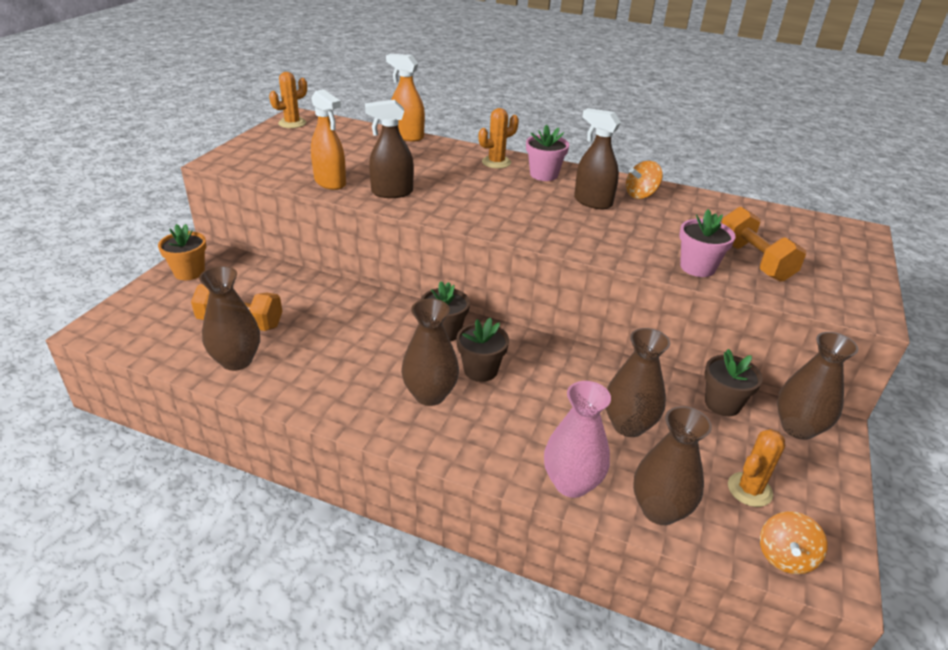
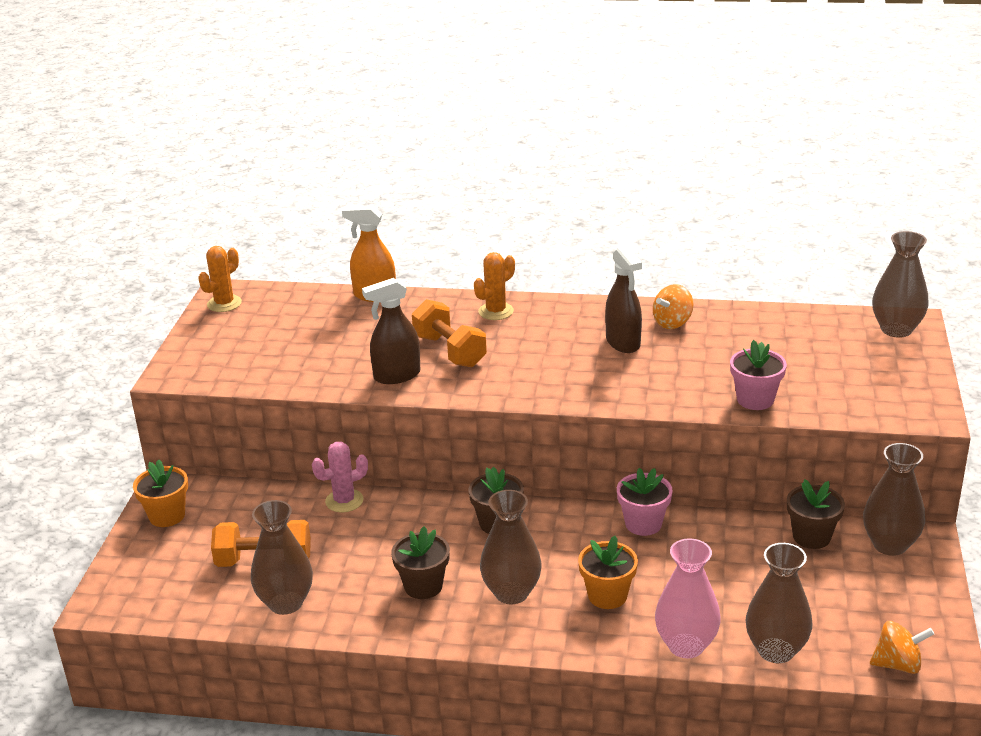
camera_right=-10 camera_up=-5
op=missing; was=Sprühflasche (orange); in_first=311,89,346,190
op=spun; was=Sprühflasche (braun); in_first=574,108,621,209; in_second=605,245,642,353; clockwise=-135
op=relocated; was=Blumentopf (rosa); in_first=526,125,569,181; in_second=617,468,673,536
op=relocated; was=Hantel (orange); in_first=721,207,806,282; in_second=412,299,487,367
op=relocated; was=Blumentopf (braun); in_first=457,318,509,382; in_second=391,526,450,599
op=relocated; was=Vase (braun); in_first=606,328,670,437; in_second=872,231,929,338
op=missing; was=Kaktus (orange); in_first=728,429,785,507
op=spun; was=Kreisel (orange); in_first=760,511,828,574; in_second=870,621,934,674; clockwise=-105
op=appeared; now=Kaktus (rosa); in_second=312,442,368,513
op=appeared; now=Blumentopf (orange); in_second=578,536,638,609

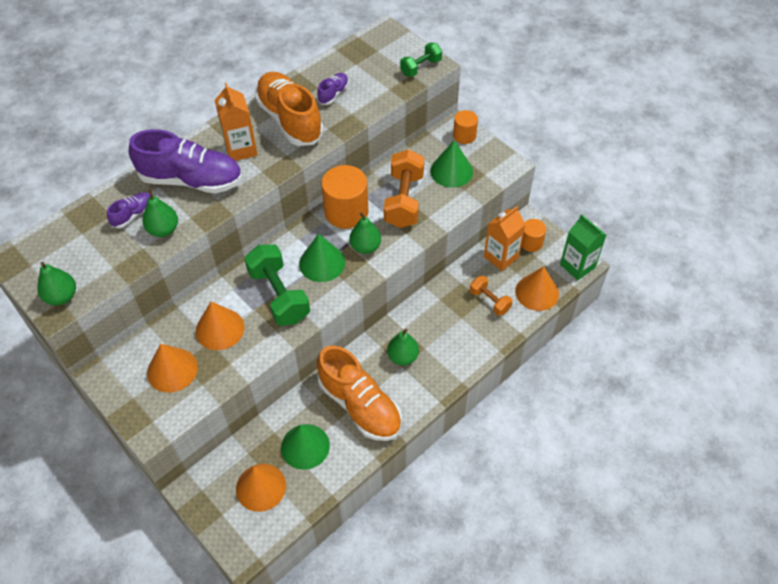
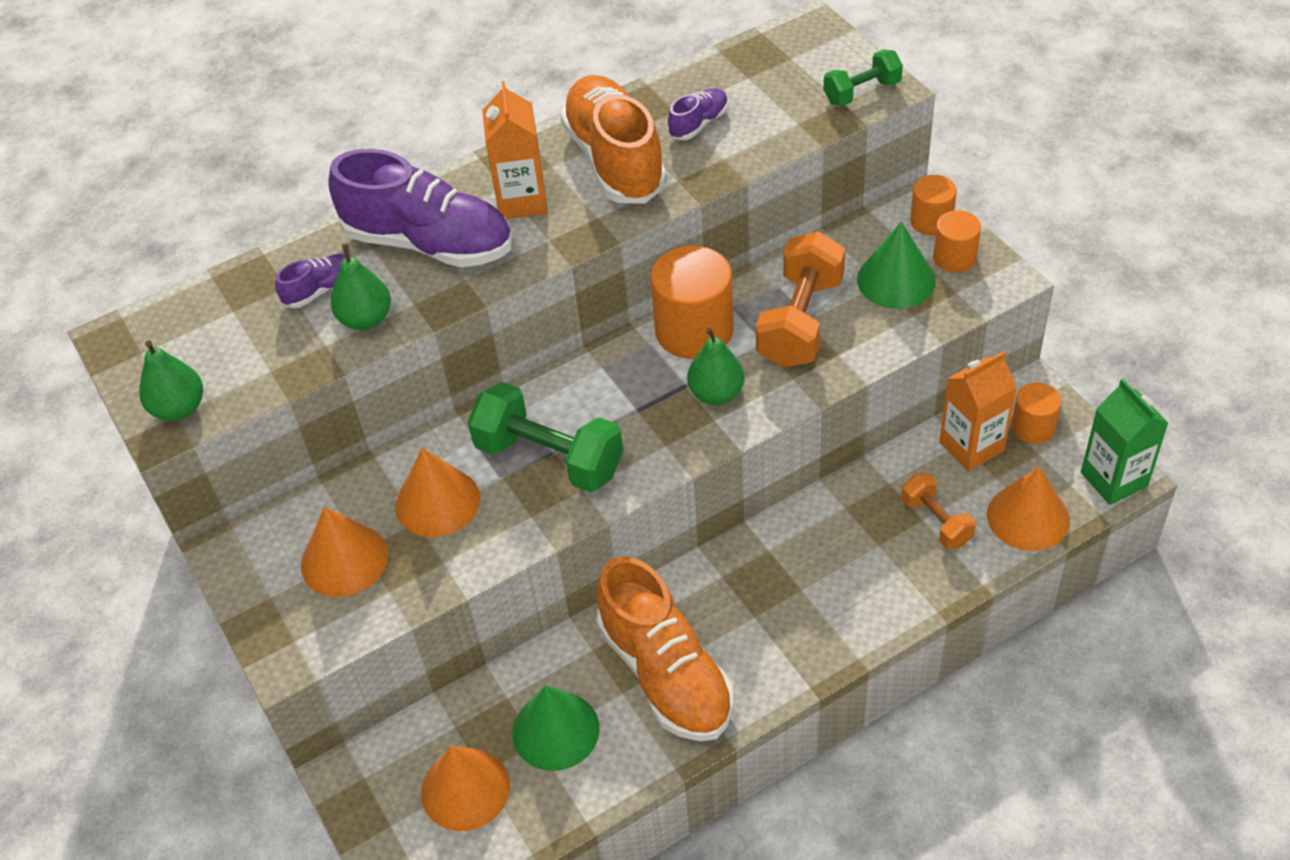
camera_right=15 camera_up=-5
op=missing; was=Kegel (grün); in_first=299,234,345,282
op=spun; was=Hantel (grün); in_first=244,244,310,326; in_second=468,382,623,492; clockwise=-45
op=missing; was=Birne (grün); in_first=387,329,419,365
op=appeared; now=Vollzylinder (orange); in_second=933,210,981,272

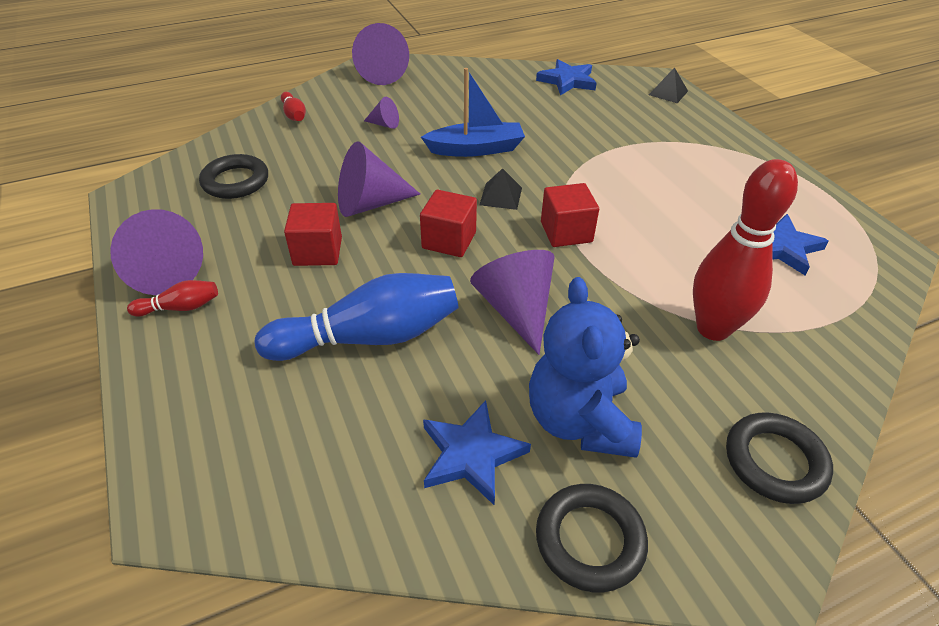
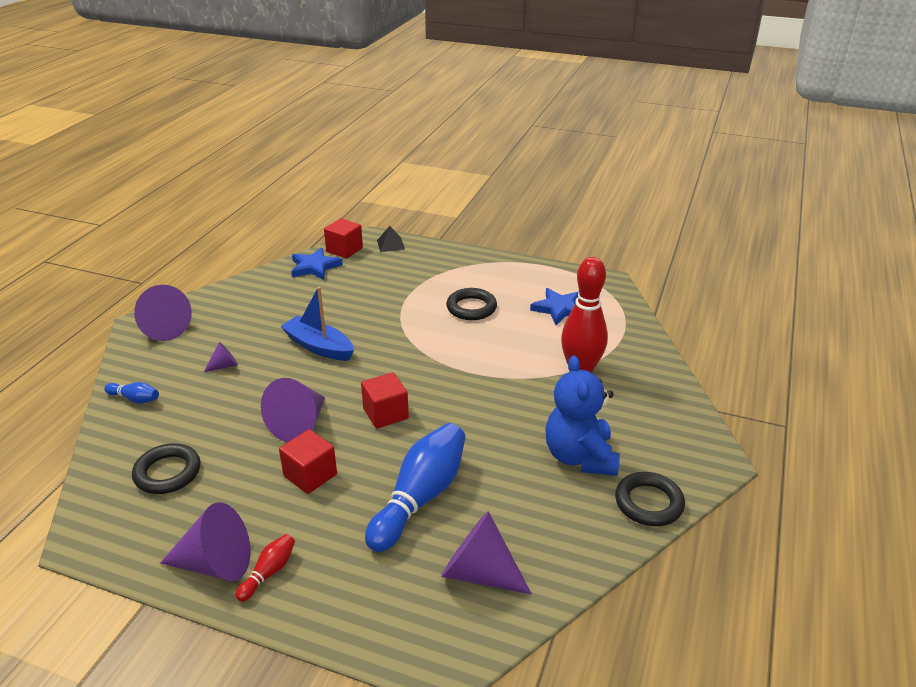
camera_right=-45 camera_up=-10
op=spun; was=Boot (blau); in_first=421,68,525,157; in_second=281,287,354,361; clockwise=-90
op=colour; was=Bowlingkegel (rot); now=Bowlingkegel (blau); in_first=281,92,306,121; in_second=104,382,159,404
op=missing; was=Pyramide (schwarz); in_first=480,168,522,210
op=relocated; was=Kubus (rot); in_first=541,183,599,247; in_second=324,218,363,259
op=relocated; was=Kegel (lila); in_first=470,250,555,355; in_second=441,511,532,594
op=spun; was=Teddybär (blau); in_first=529,277,642,458; in_second=545,355,620,476; clockwise=45
op=missing; was=Stern (blau); in_first=423,400,531,505
op=relocated; was=Ring (schwarz); in_first=726,412,833,504; in_second=446,288,497,320

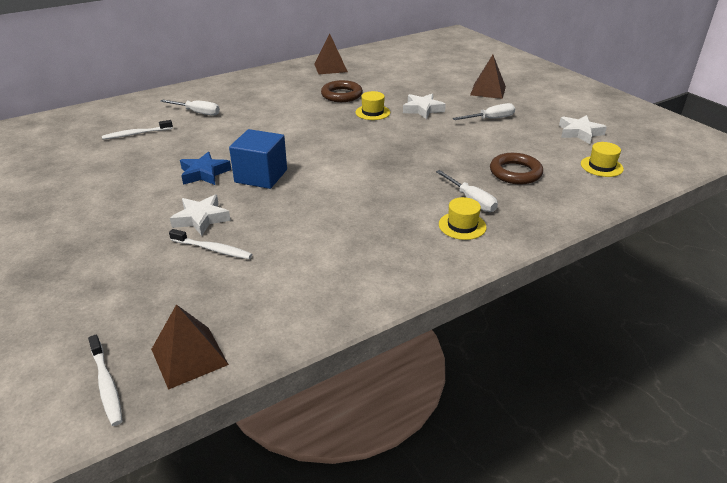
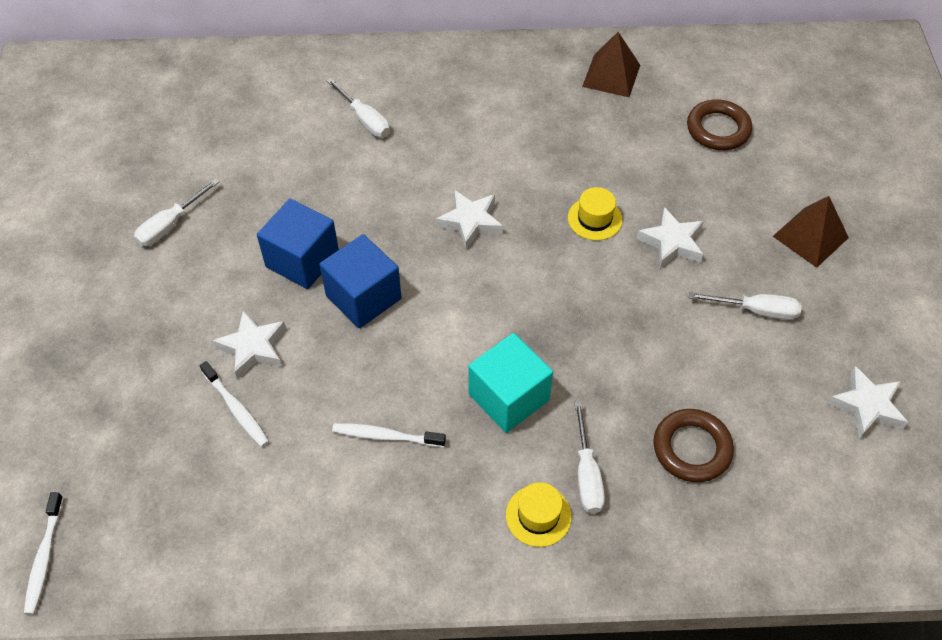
camera_right=30 camera_up=20
op=relocated; was=Ring (braun); in_first=321,80,363,102; in_second=687,100,752,150
op=relocated; was=Zahnbürste (weiß); in_first=102,120,173,139; in_second=332,423,446,447
op=missing; was=Hut (gelb); in_first=581,142,624,177
op=exchanged; was=Stern (blau); now=Kubus (blau); in_first=180,152,231,185; in_second=257,199,339,289
op=missing; was=Pyramide (braun); in_first=151,304,229,390
op=appeared; now=Schraubenzieher (weiß); in_second=134,179,219,246
op=appeared; now=Stern (weiß); in_second=436,190,503,250
op=appeared; now=Kubus (türkis); in_second=469,333,553,433

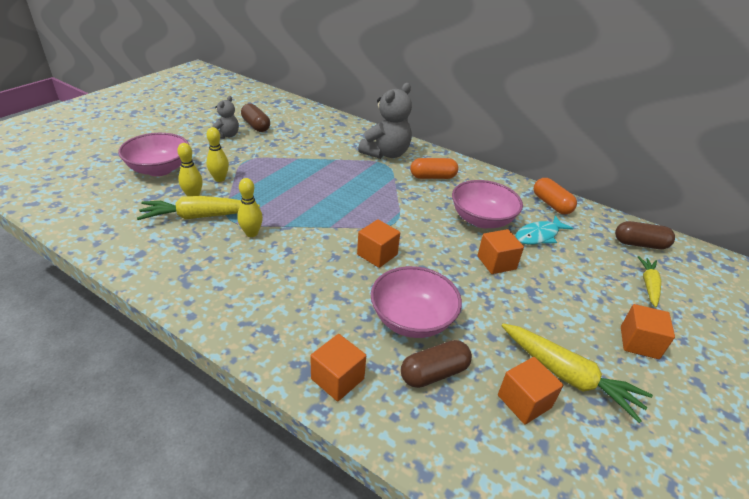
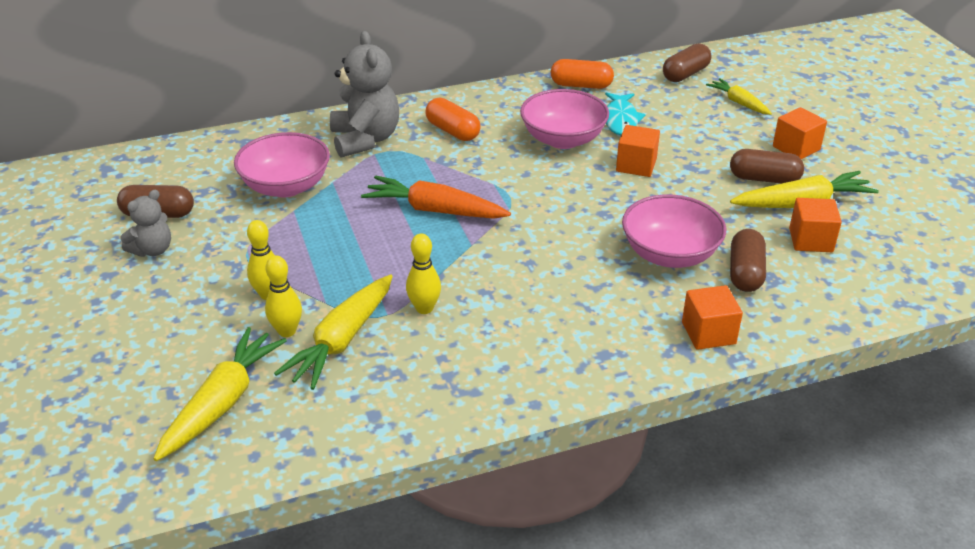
camera_right=-50 camera_up=0
op=spun; was=Teddybär (grau); in_first=212,96,239,139; in_second=121,189,171,257; clockwise=75
op=relocated; was=Schüssel (rosa); in_first=118,133,189,176; in_second=234,132,330,197
op=spun; was=Kapsel (orange); in_first=410,158,458,179; in_second=425,98,481,141; clockwise=-75
op=missing; was=Kubus (orange); in_first=357,219,400,268
op=appeared; now=Kapsel (braun); in_second=730,149,804,183
op=appeared; now=Karotte (orange); in_second=361,175,511,219
op=appeared; now=Karotte (gelb); in_second=154,327,287,461

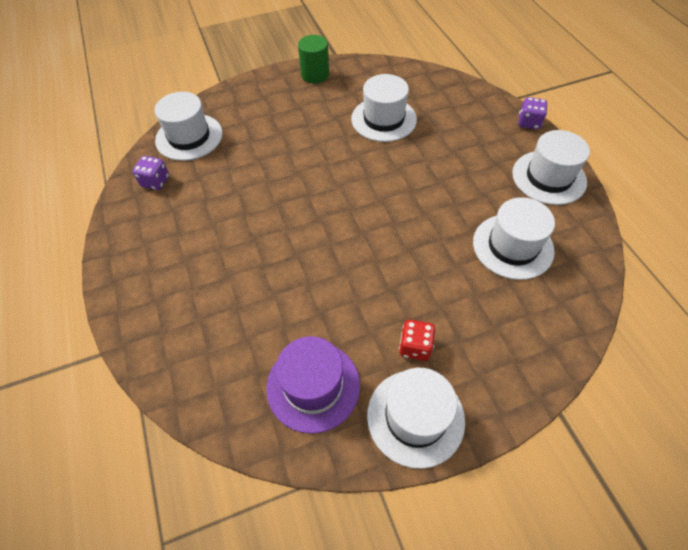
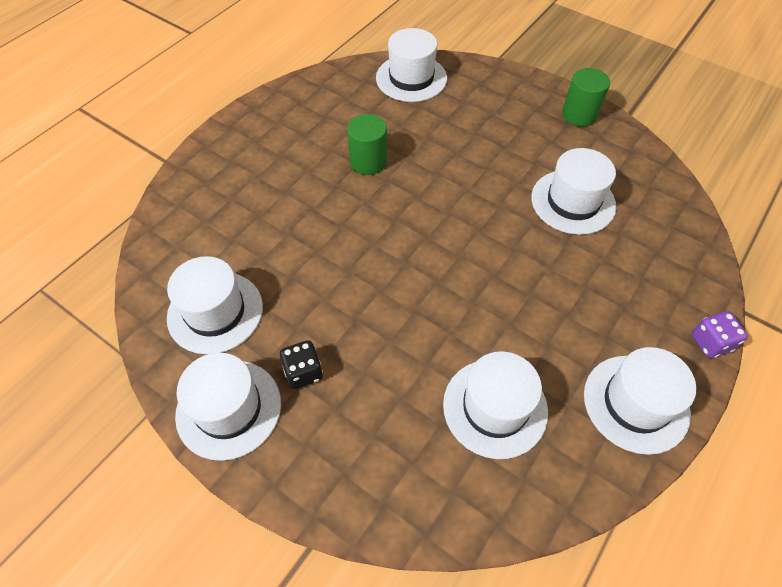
camera_right=55 camera_up=0
op=missing; was=Spielwürfel (lila); in_first=133,156,169,190
op=colour; was=Spielwürfel (rot); now=Spielwürfel (schwarz); in_first=399,320,435,361; in_second=280,340,323,389
op=colour; was=Hut (lila); now=Hut (weiß); in_first=266,336,360,434; in_second=167,256,263,354
op=appeared; now=Vollzylinder (grün); in_second=347,114,387,175

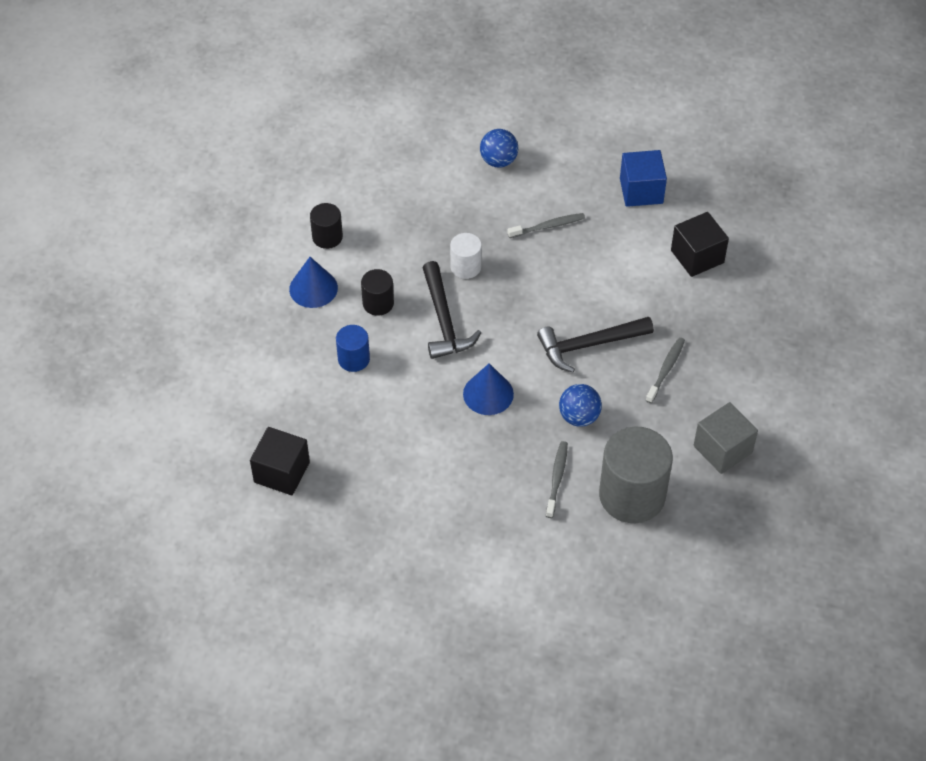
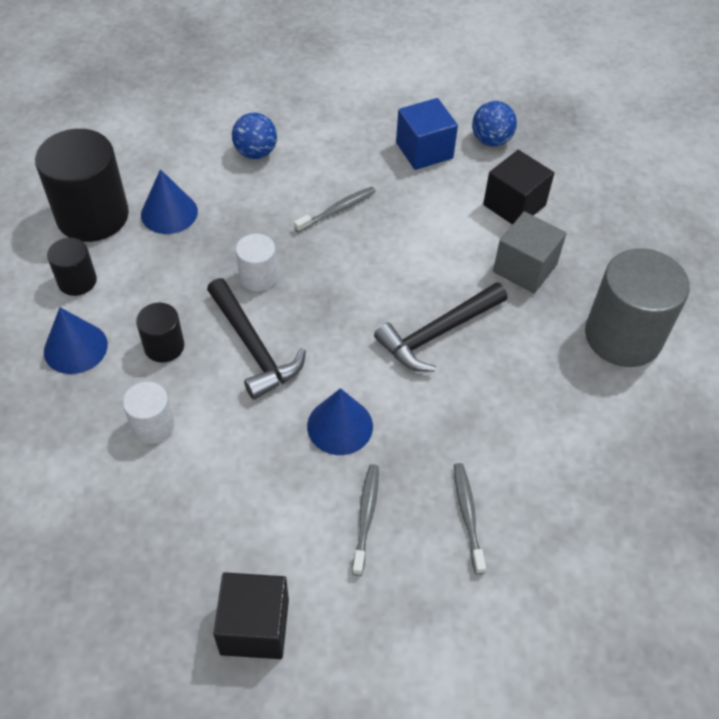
camera_right=-20 camera_up=0
op=colour; was=Vollzylinder (blau); now=Vollzylinder (weiß); in_first=336,325,370,372; in_second=123,382,174,444
op=relocated; was=Zahnbürste (grau); in_first=646,337,685,403; in_second=352,464,379,576
op=relocated; was=Ball (blau); in_first=559,384,602,427; in_second=472,101,517,147
op=relocated; was=Kubus (grau); in_first=694,402,758,474; in_second=493,211,567,293
op=relocated; was=Kubus (schwarz); in_first=250,427,310,495; in_second=213,572,289,659
op=relocated; was=Vollzylinder (grau); in_first=599,427,673,523; in_second=585,248,690,367
op=appeared; now=Vollzylinder (schwarz); in_second=35,129,129,242
op=appeared; now=Kegel (blau); in_second=141,169,198,234

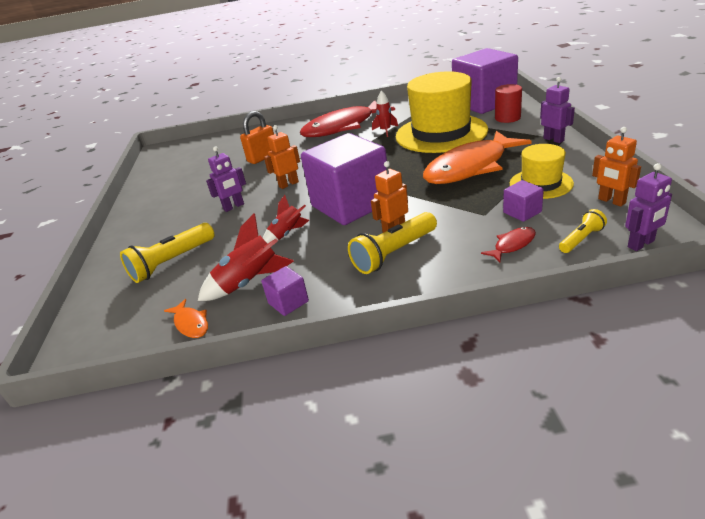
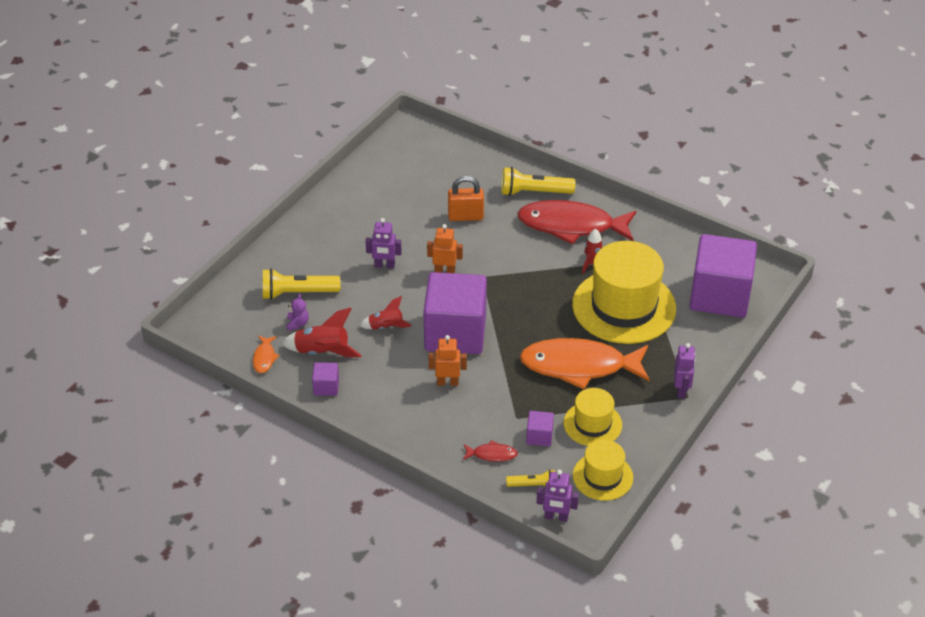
camera_right=35 camera_up=10
op=missing; was=Vollzylinder (rot); in_first=495,84,522,123
op=exchanged; was=Roboter (orange); now=Hut (gelb); in_first=592,127,641,207; in_second=573,440,633,501
op=relocated; was=Taschenlampe (gelb); in_first=348,212,437,274; in_second=502,167,575,196
op=appeared; now=Teddybär (lila); in_second=286,294,309,330

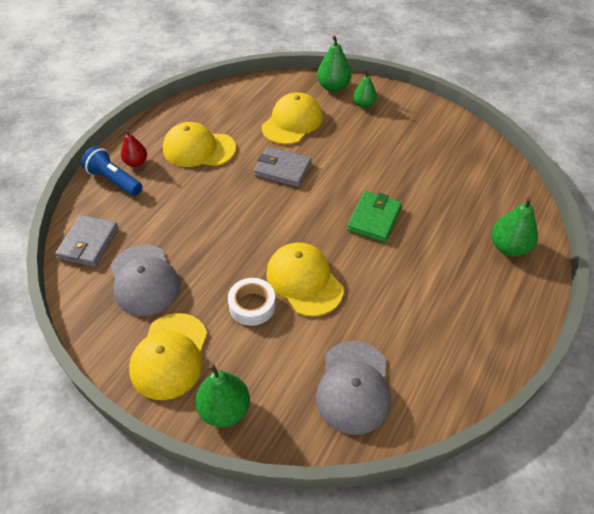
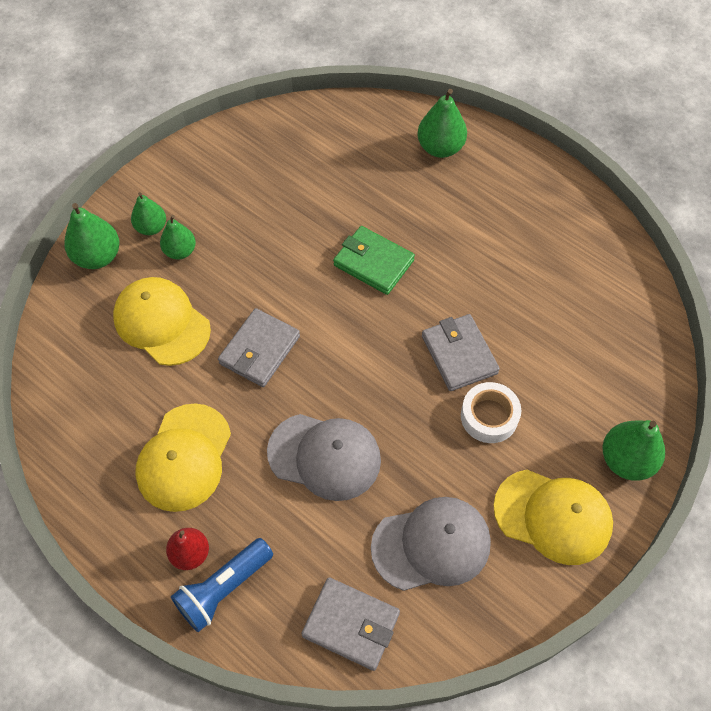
camera_right=-80 camera_up=10
op=exchanged; was=Kappe (gelb); now=Geldbörse (grau); in_first=266,242,343,317; in_second=422,314,500,391
op=relocated; was=Kappe (grau); in_first=316,341,391,435; in_second=267,414,381,501
op=appeared; now=Birne (grün); in_second=160,215,196,260

